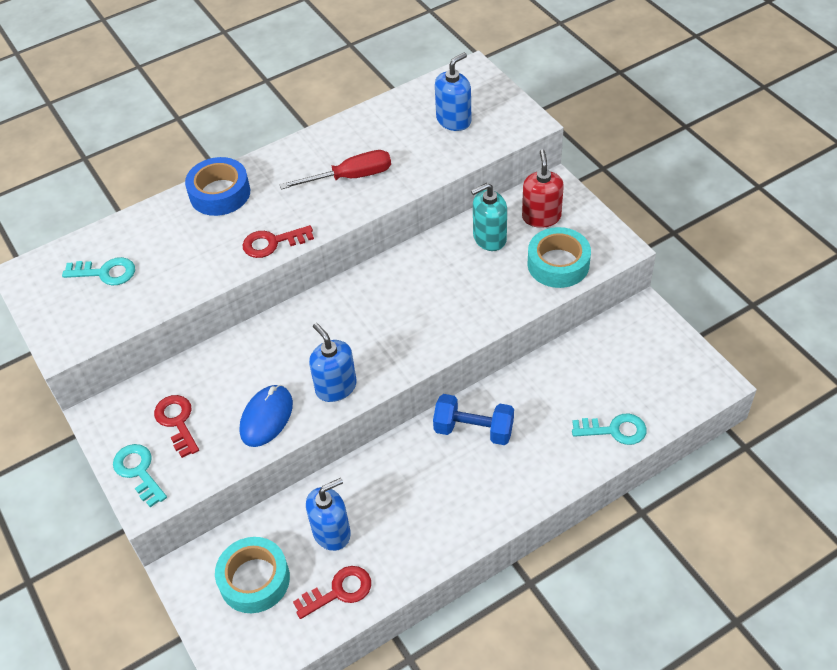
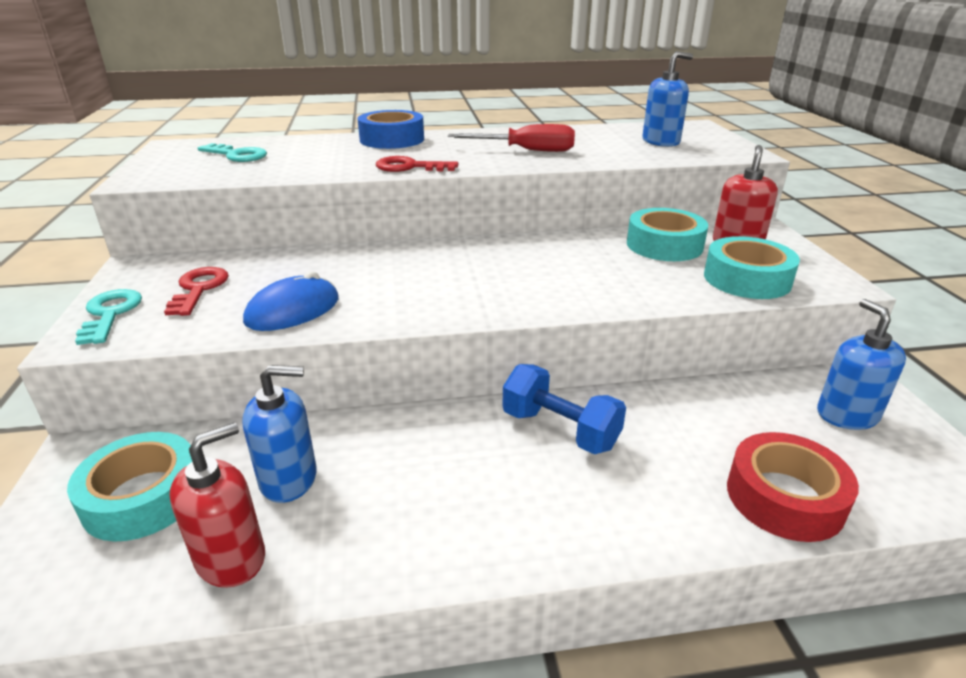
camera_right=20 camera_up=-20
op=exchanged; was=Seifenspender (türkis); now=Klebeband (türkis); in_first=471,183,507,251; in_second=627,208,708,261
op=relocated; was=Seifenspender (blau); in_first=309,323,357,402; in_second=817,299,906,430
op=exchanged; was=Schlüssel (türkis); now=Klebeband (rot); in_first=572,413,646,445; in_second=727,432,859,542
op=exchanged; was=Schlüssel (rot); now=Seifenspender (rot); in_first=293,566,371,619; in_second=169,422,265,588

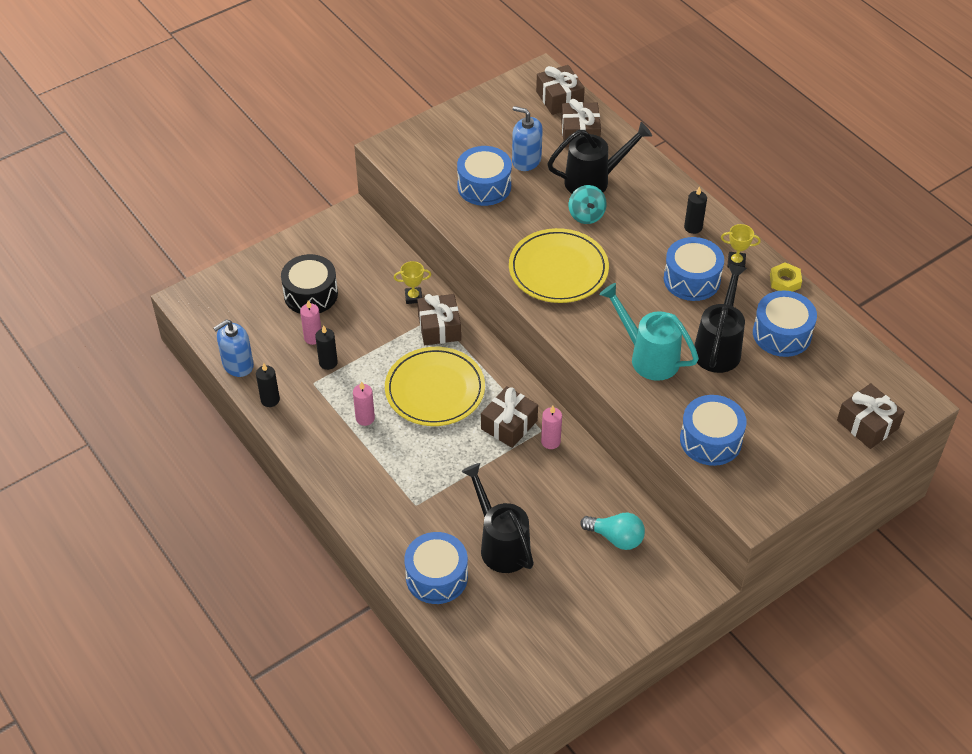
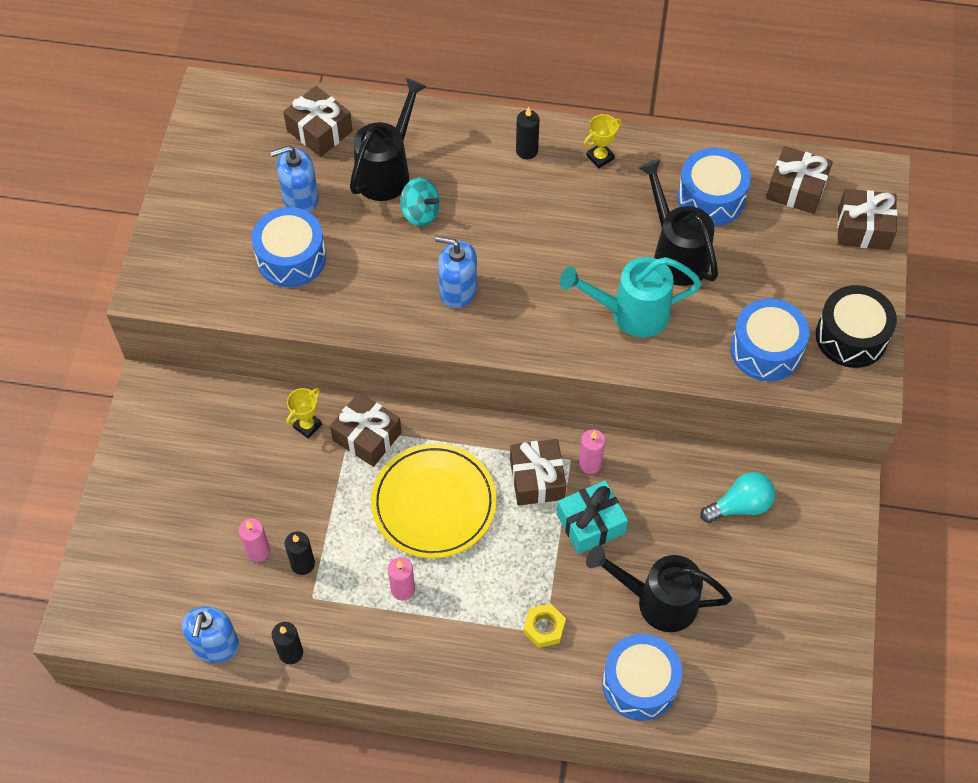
camera_right=-45 camera_up=10
op=relocated; was=Geschenk (braun); in_first=536,65,585,115; in_second=766,146,833,214
op=exchanged; was=Teller (gelb); now=Seifenspender (blau); in_first=509,228,609,303; in_second=435,236,477,308
op=missing; was=Trommel (blau); in_first=664,237,724,301
op=relocated; was=Trommel (schwarz); in_first=281,254,338,314; in_second=816,285,897,368
op=relocated; was=Sechskantmutter (gelb); in_first=770,262,802,292; in_second=523,603,566,648
op=appeared; now=Geschenk (türkis); in_second=557,480,628,554

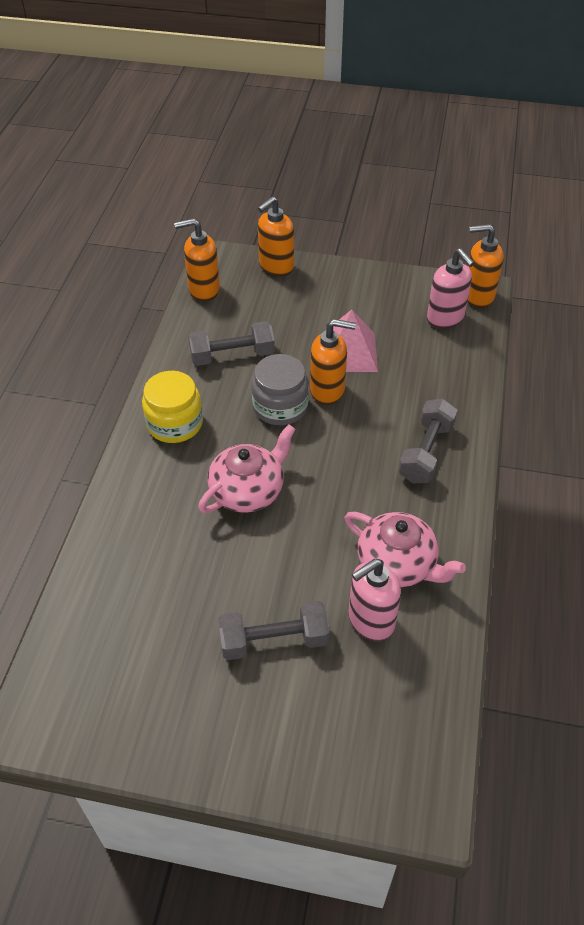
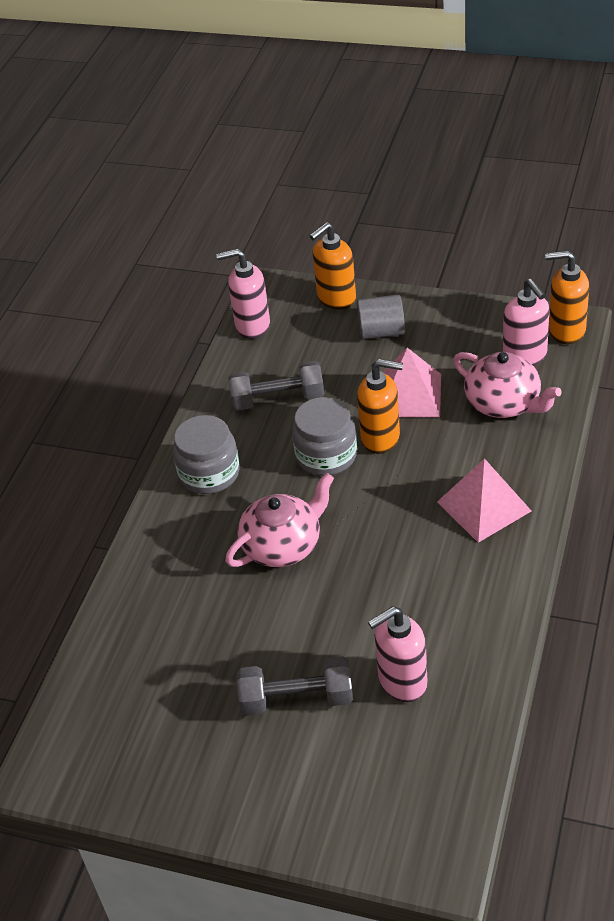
camera_right=10 camera_up=-5
op=colour; was=Seifenspender (orange); now=Seifenspender (rosa); in_first=174,218,220,302; in_second=216,249,270,339
op=colour; was=Einmachglas (gelb); now=Einmachglas (grau); in_first=142,371,203,443; in_second=173,415,240,494
op=exchanged; was=Hantel (grau); now=Pyramide (rosa); in_first=399,399,458,483; in_second=437,458,531,543
op=relocated; was=Teekanne (rosa); in_first=344,512,466,587; in_second=453,352,562,418
op=appeared; now=Vollzylinder (grau); in_second=357,295,405,340

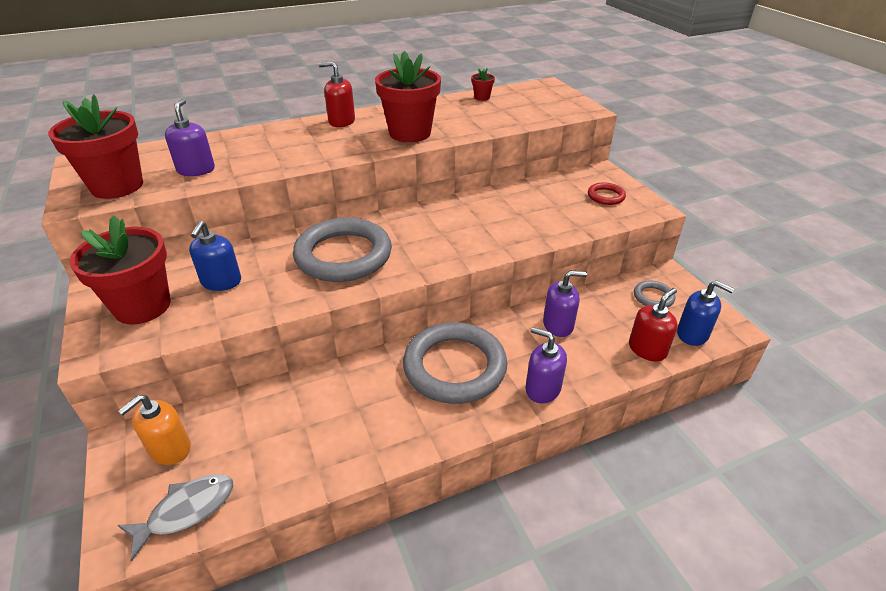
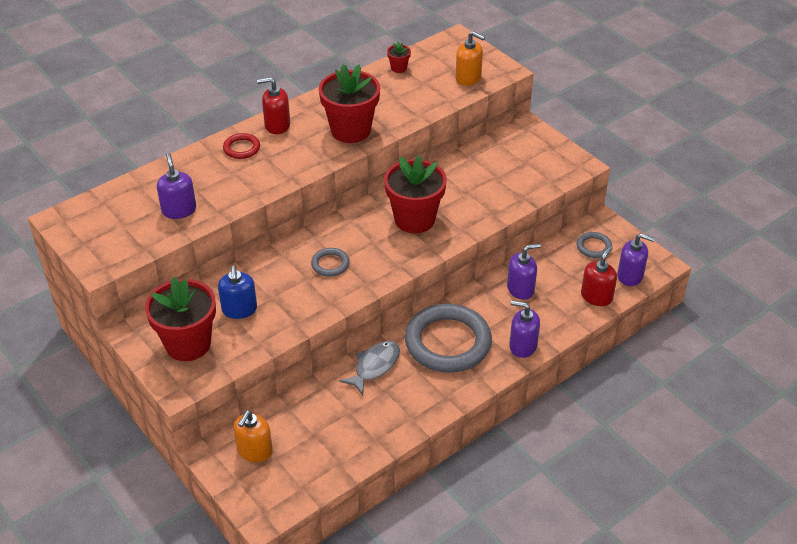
camera_right=-15 camera_up=5
op=relocated; was=Blumentopf (rot); in_first=48,94,143,199; in_second=384,155,447,233
op=relocated; was=Ring (rot); in_first=588,182,626,205; in_second=223,133,260,159
op=size; was=Ring (grau); in_first=293,217,392,282; in_second=311,248,350,277; ratio=0.44
op=colour; was=Seifenspender (blau); now=Seifenspender (lila); in_first=677,280,734,346; in_second=617,233,655,286
op=relocated; was=Fisch (grau); in_first=118,474,234,562; in_second=339,341,400,395
op=appeared; now=Seifenspender (orange); in_second=455,31,485,86

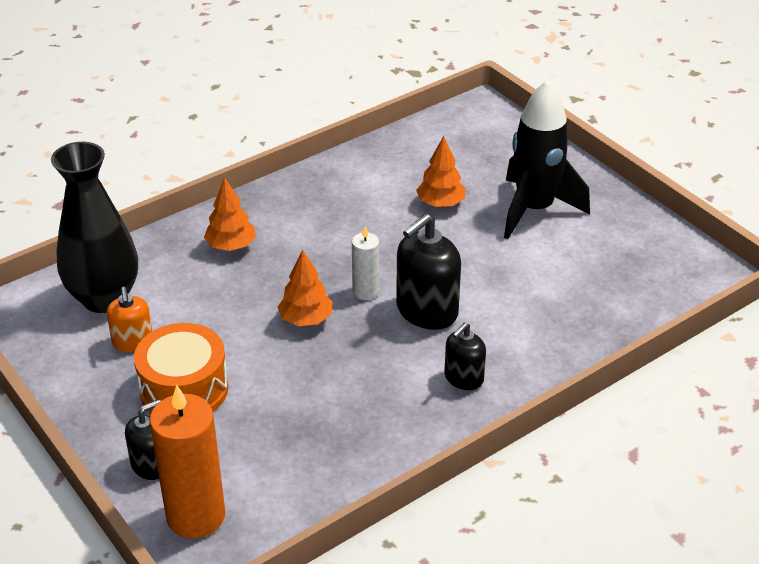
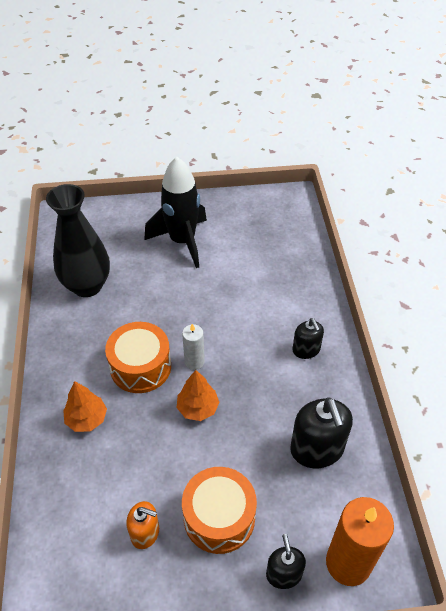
camera_right=-60 camera_up=10
op=missing; was=Baum (orange); in_first=416,136,466,207
op=relocated; was=Vase (schwarz); in_first=51,142,138,313; in_second=46,184,110,297
op=relocated; was=Seifenspender (schwarz); in_first=396,214,461,330; in_second=290,397,353,468
op=appeared; now=Trommel (orange); in_second=105,322,171,393

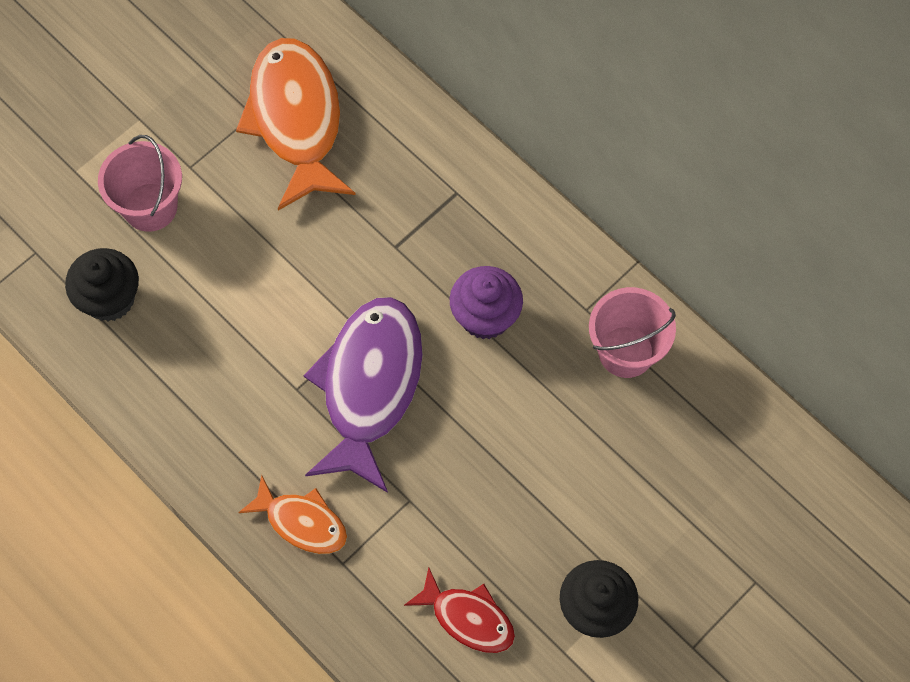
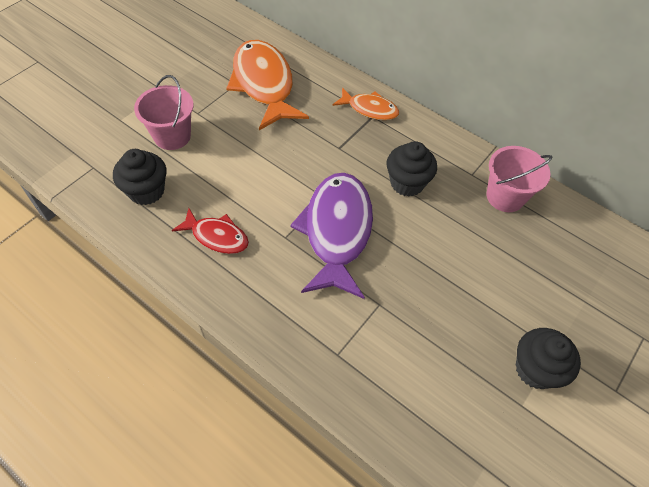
camera_right=-10 camera_up=-10
op=colour; was=Muffin (lila); now=Muffin (schwarz); in_first=450,266,523,339; in_second=387,141,437,197
op=relocated; was=Fisch (orange); in_first=238,475,347,554; in_second=333,87,399,120
op=relocated; was=Fisch (rot); in_first=404,568,515,653; in_second=172,208,249,254

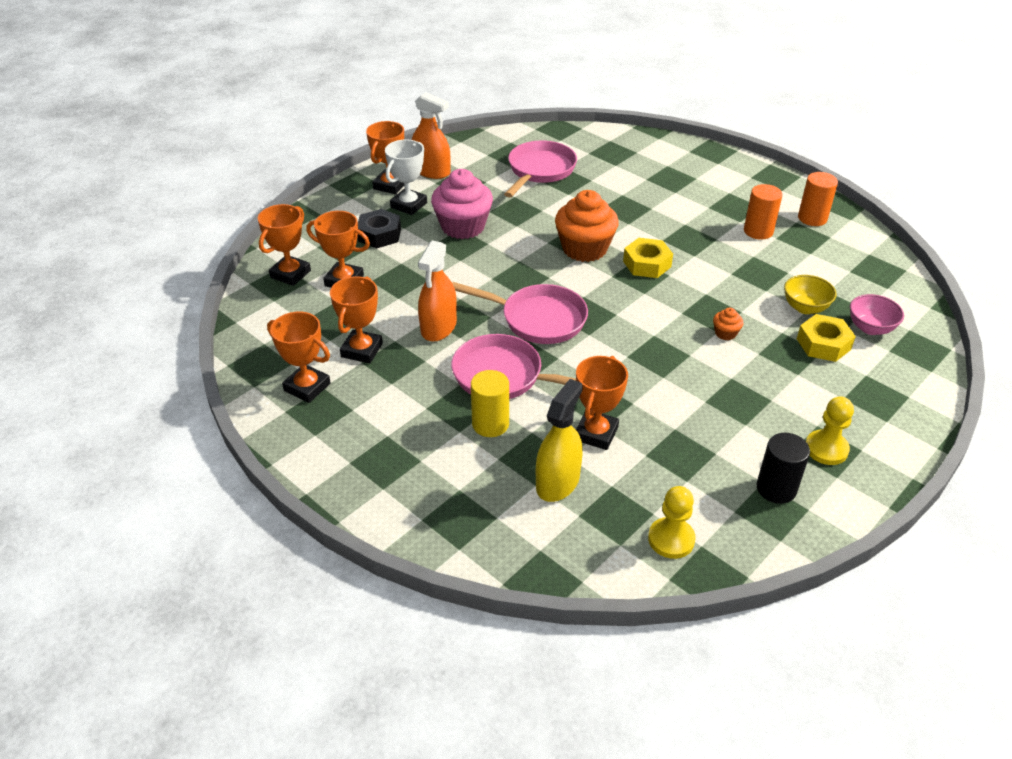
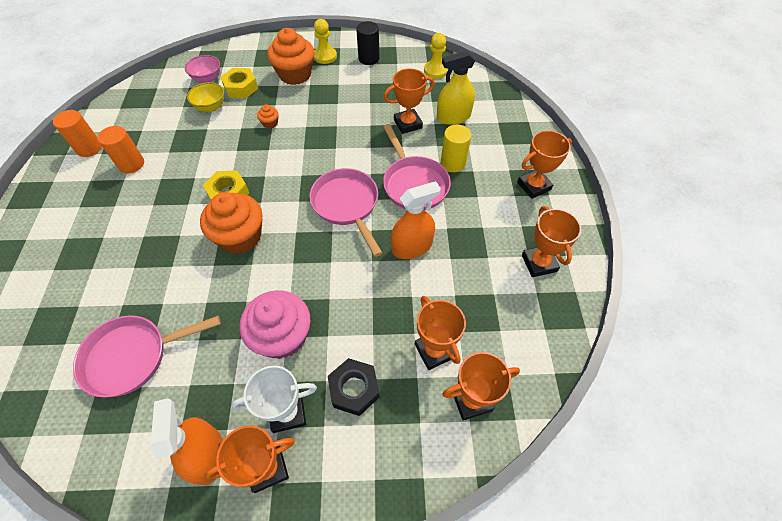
camera_right=-135 camera_up=15
op=relocated; was=Pokal (orange); in_first=330,276,383,363; in_second=517,130,572,199
op=appeared; now=Muffin (orange); in_second=267,28,314,85

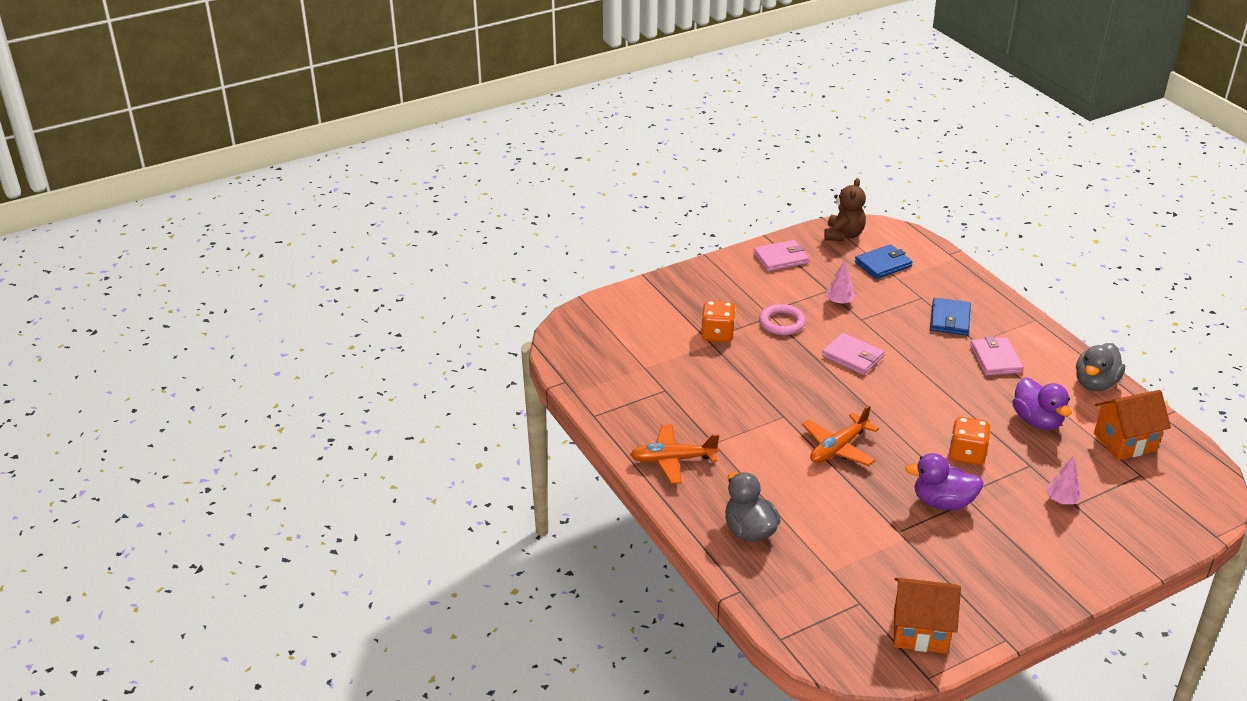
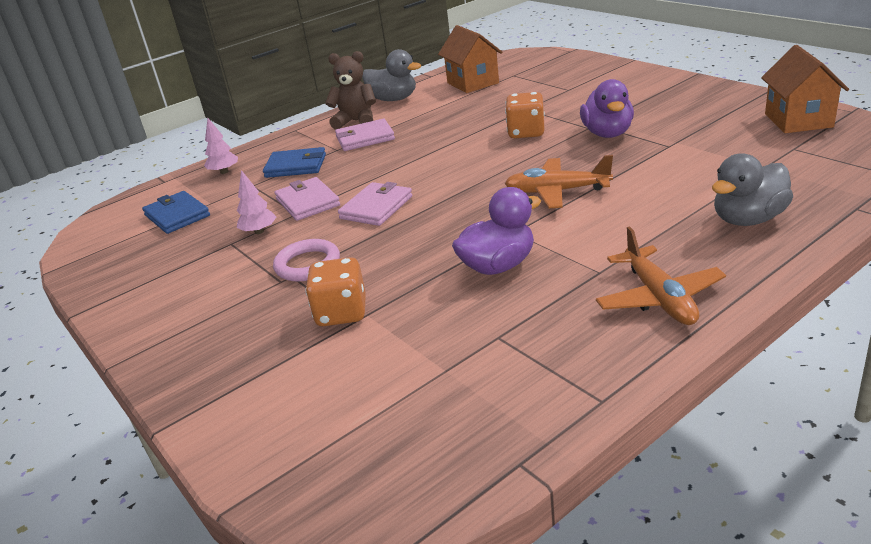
camera_right=-95 camera_up=-5
op=relocated; was=Teddybär (braun); in_first=824,178,866,241; in_second=325,51,376,130
op=relocated; was=Geldbörse (rosa); in_first=754,240,809,272; in_second=275,177,340,221
op=relocated; was=Ente (lila); in_first=1012,377,1071,430; in_second=452,187,541,275
op=spun; was=Flugzeug (orange); in_first=802,405,879,466; in_second=504,155,613,208; clockwise=150
op=relocated; was=Baum (rosa); in_first=1046,457,1081,504; in_second=204,118,238,174

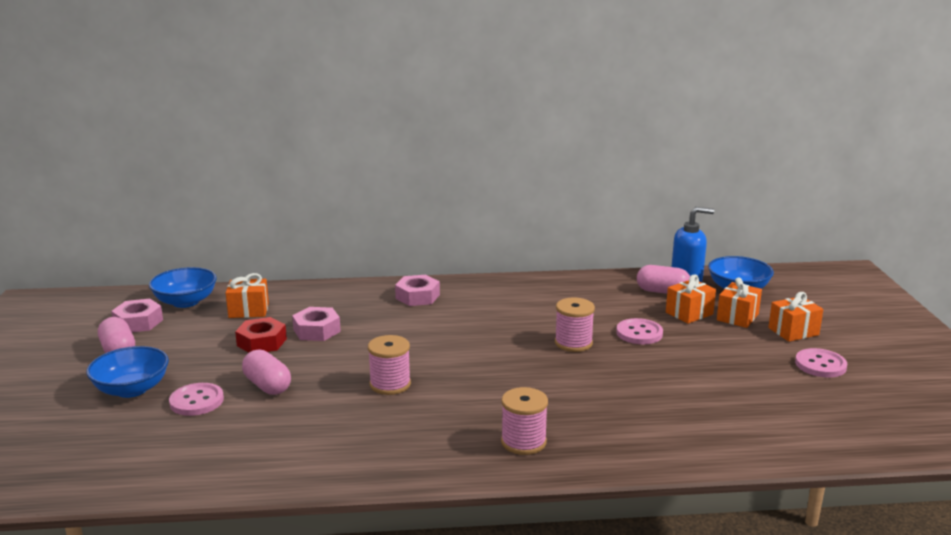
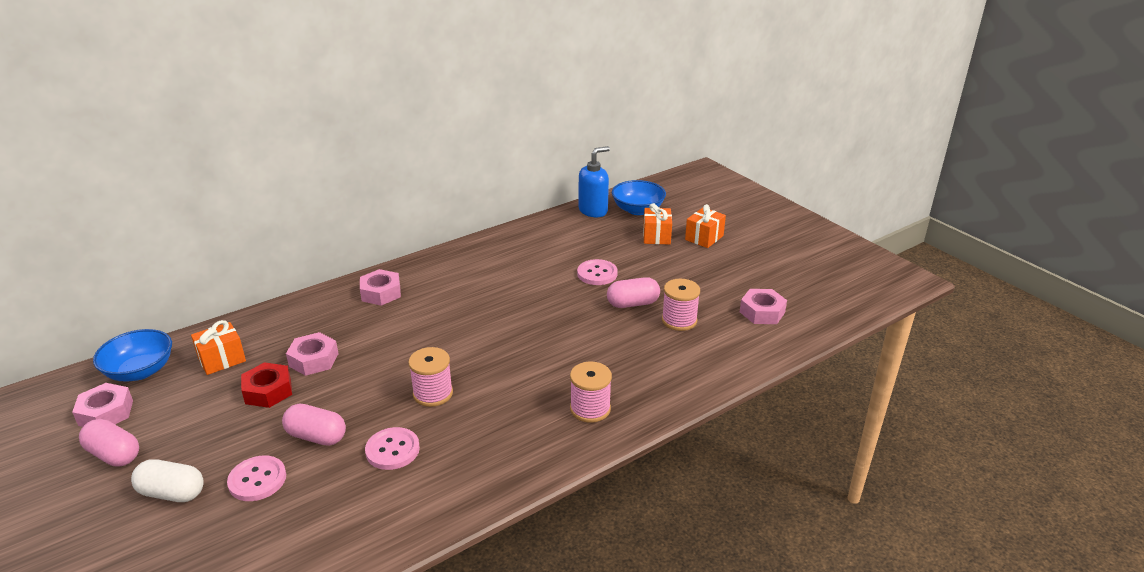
camera_right=-30 camera_up=10
op=relocated; was=Kapsel (rosa); in_first=637,265,690,294; in_second=607,277,660,308
op=missing; was=Geschenk (orange); in_first=666,274,716,324
op=relocated; was=Garnrolle (rosa); in_first=555,297,595,352; in_second=662,279,700,331
op=exchanged; was=Schüssel (blau); now=Kapsel (weiß); in_first=86,346,169,398; in_second=131,459,204,502
op=relocated; was=Knopf (rosa); in_first=795,348,847,377; in_second=365,427,420,470
op=appeared; now=Sechskantmutter (rosa); in_second=740,289,787,324

